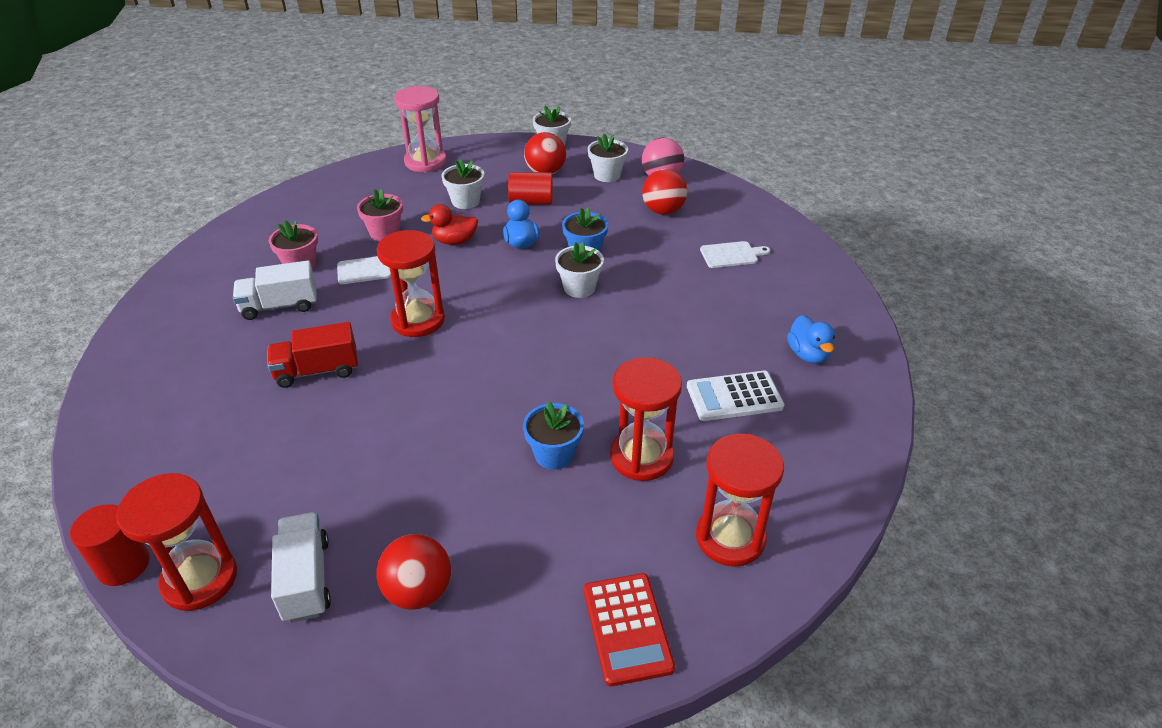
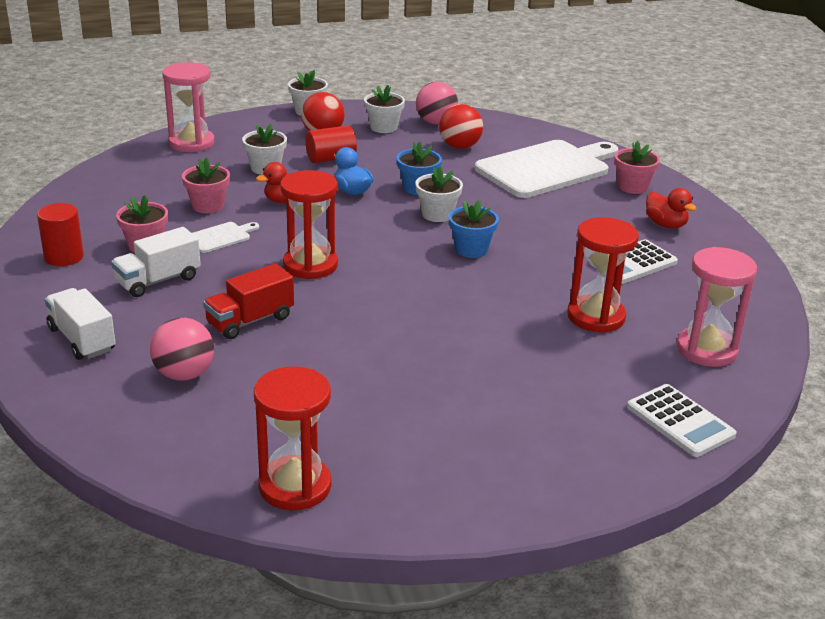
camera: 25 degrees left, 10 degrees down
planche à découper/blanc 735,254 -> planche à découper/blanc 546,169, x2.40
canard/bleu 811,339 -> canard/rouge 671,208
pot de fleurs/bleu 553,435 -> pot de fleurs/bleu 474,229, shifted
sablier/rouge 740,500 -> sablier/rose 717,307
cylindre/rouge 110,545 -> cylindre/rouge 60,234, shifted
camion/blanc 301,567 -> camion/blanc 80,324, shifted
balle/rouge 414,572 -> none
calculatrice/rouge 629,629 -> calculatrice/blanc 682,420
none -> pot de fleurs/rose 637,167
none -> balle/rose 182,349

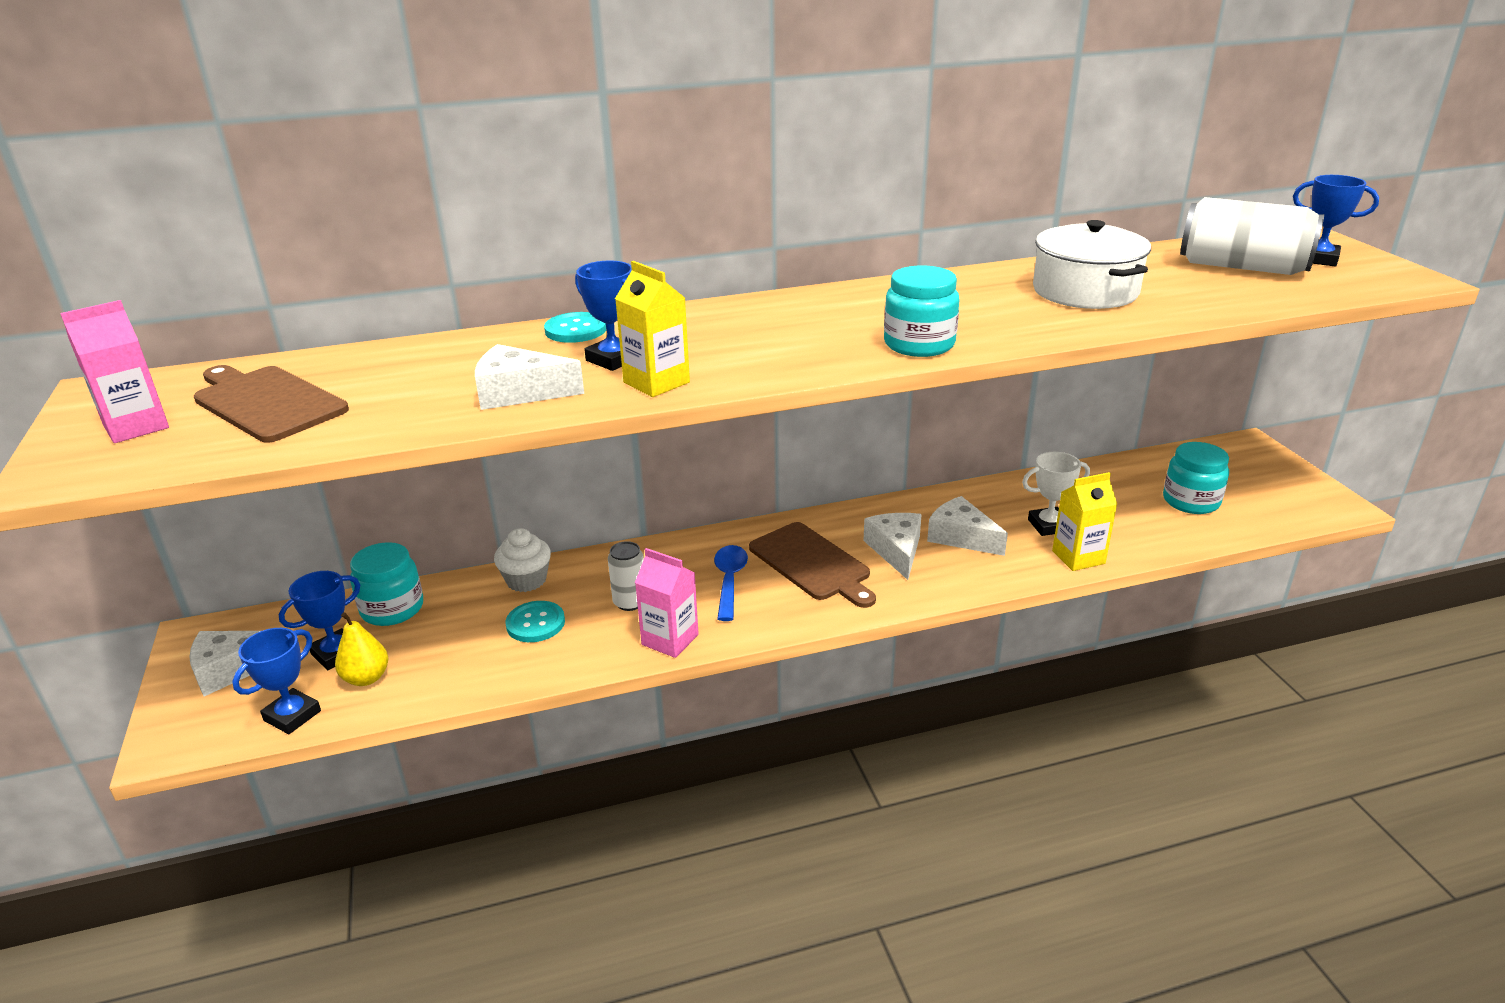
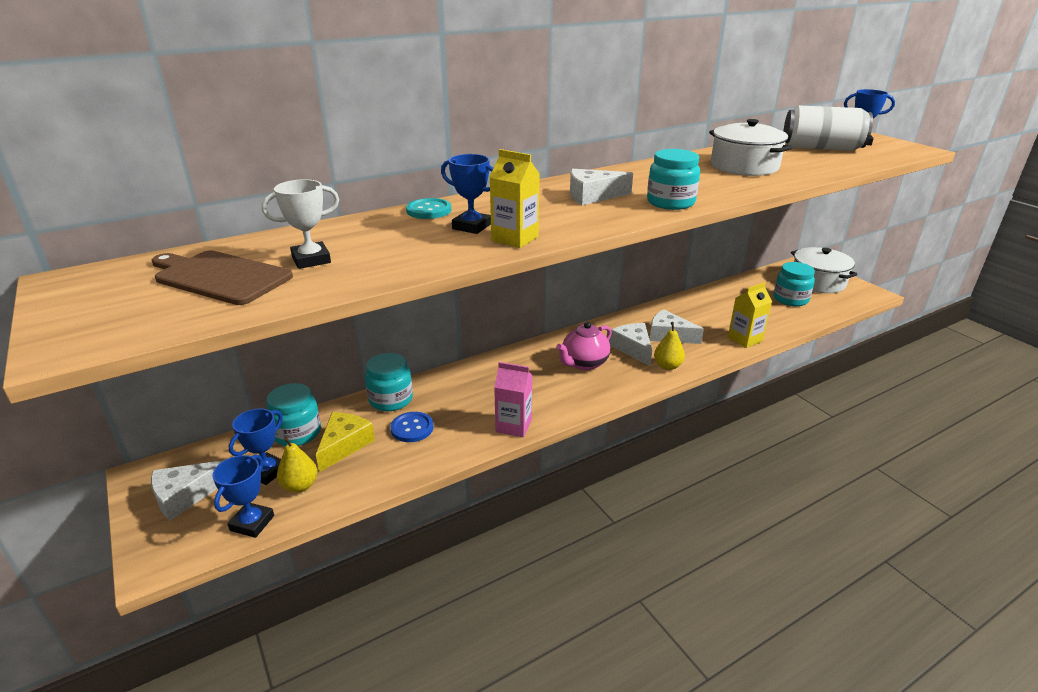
camera: 15 degrees left, 0 degrees up
brique de lait/rose 114,371 -> none
fromage/blanc 529,377 -> fromage/blanc 601,187, shifted
trophée/blanc 1056,494 -> trophée/blanc 300,224, shifted
planche à découper/marron 812,565 -> théière/rose 584,346
muffin/blanc 522,560 -> bocal/turquoise 389,382
canette/blanc 626,576 -> none
cuillère/bleu 731,583 -> none
bouton/turquoise 535,621 -> bouton/bleu 411,427
none -> marmite/blanc 824,270
none -> poire/jaune 669,346
none -> fromage/jaune 345,442

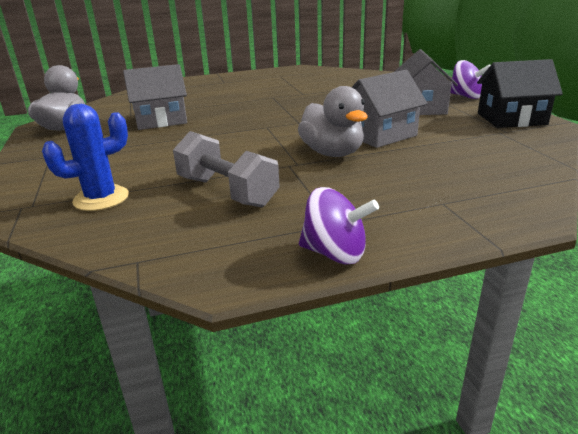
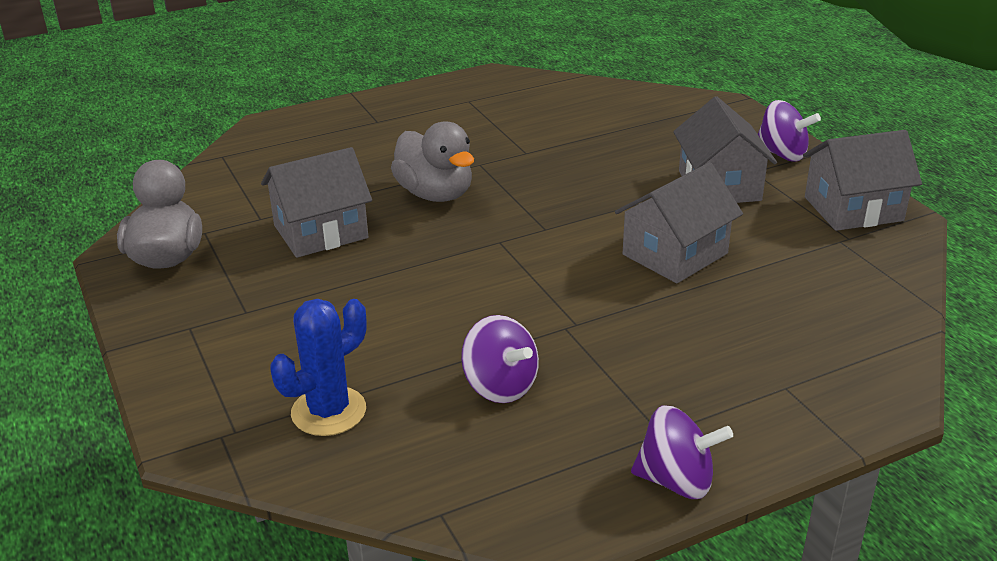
camera: 10 degrees left, 5 degrees up
maison/noir 520,93 -> maison/gris 862,180
canard/gris 333,121 -> canard/gris 432,161, shifted
haltère/gris 226,169 -> toupie/violet 500,359

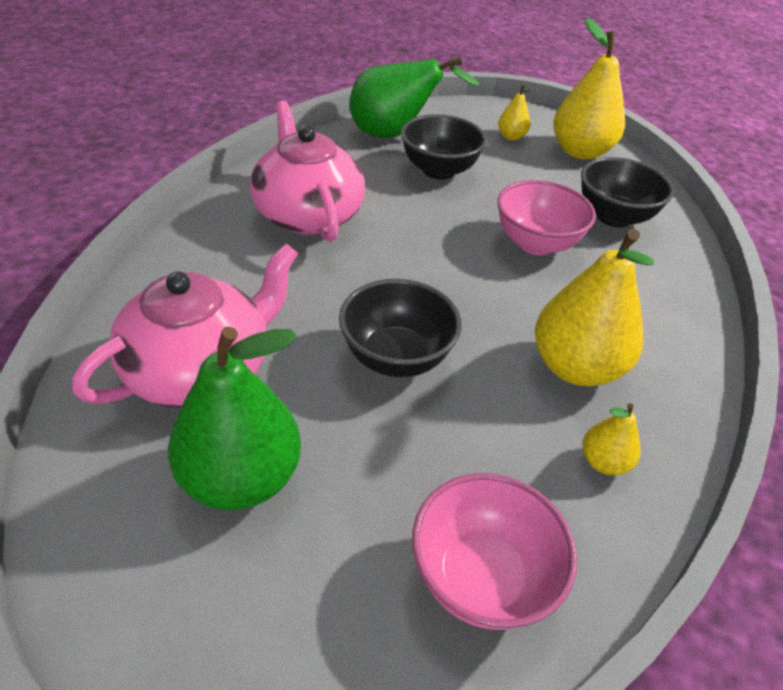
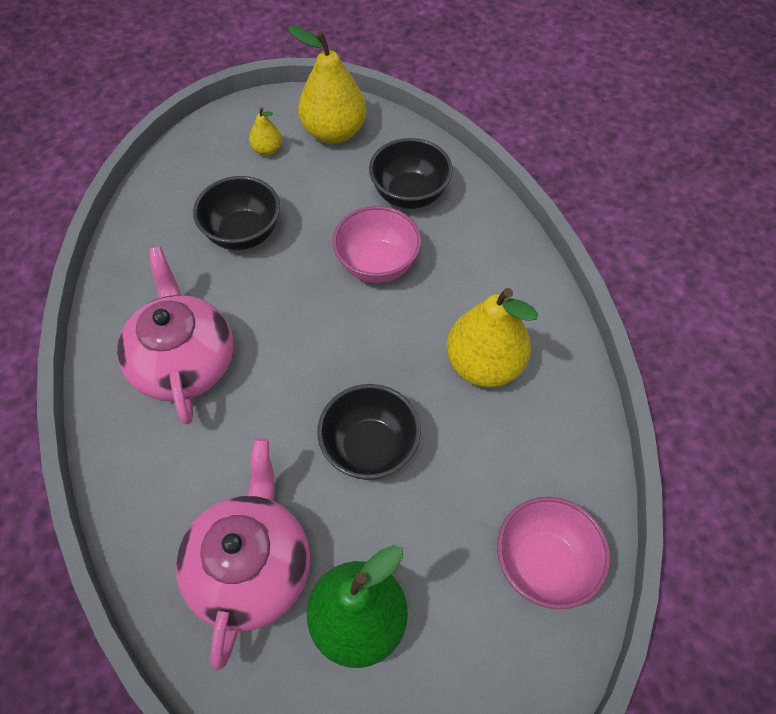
camera: 35 degrees left, 15 degrees up
poire/vert 414,97 -> none
théière/rose 307,171 -> théière/rose 175,335, 45 degrees clockwise
poire/jaune 612,439 -> none

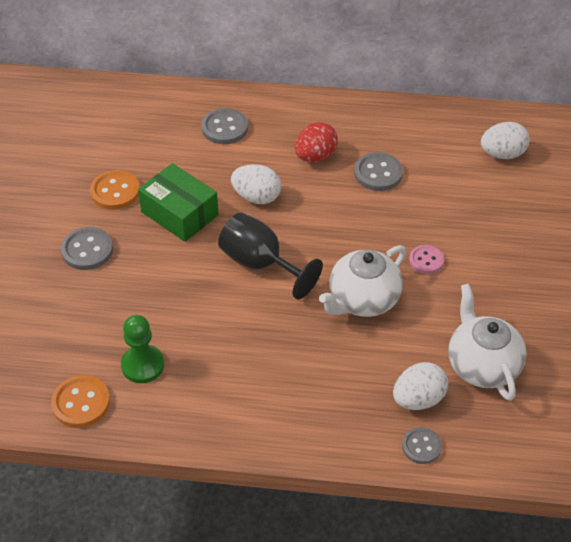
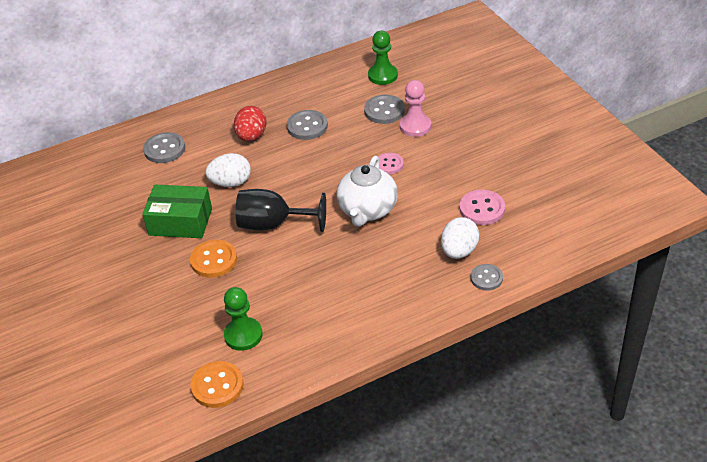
camera: 30 degrees left, 5 degrees down
œuf/blanc 505,140 -> pion/vert 383,58
bouton/orange 115,190 -> bouton/orange 213,259, shifted
bouton/gris 87,248 -> bouton/gris 384,109, shifted
théière/blanc 487,342 -> bouton/rose 482,207
none -> pion/rose 415,108

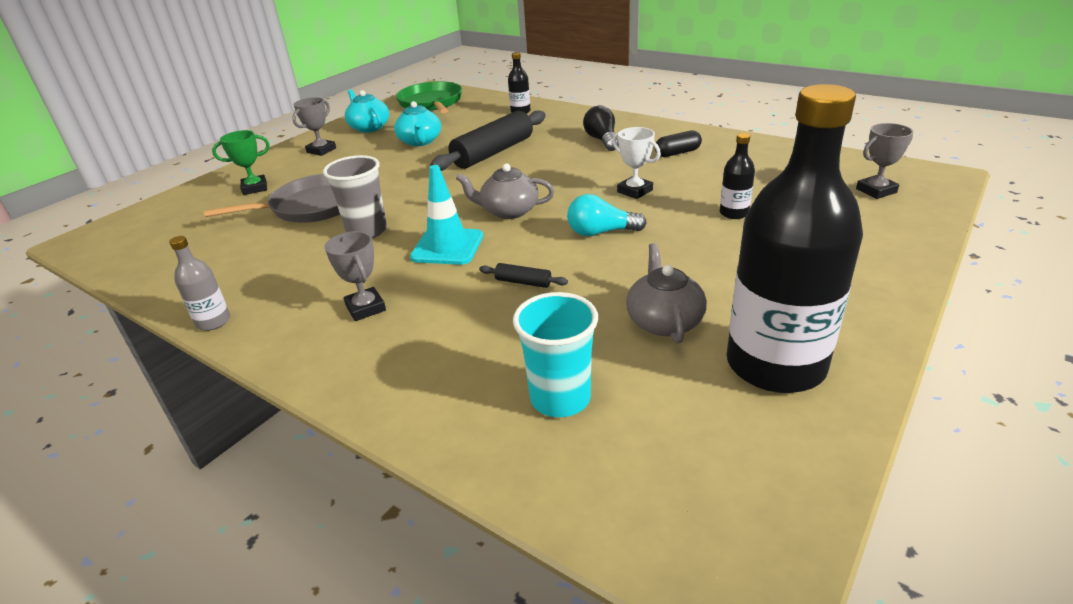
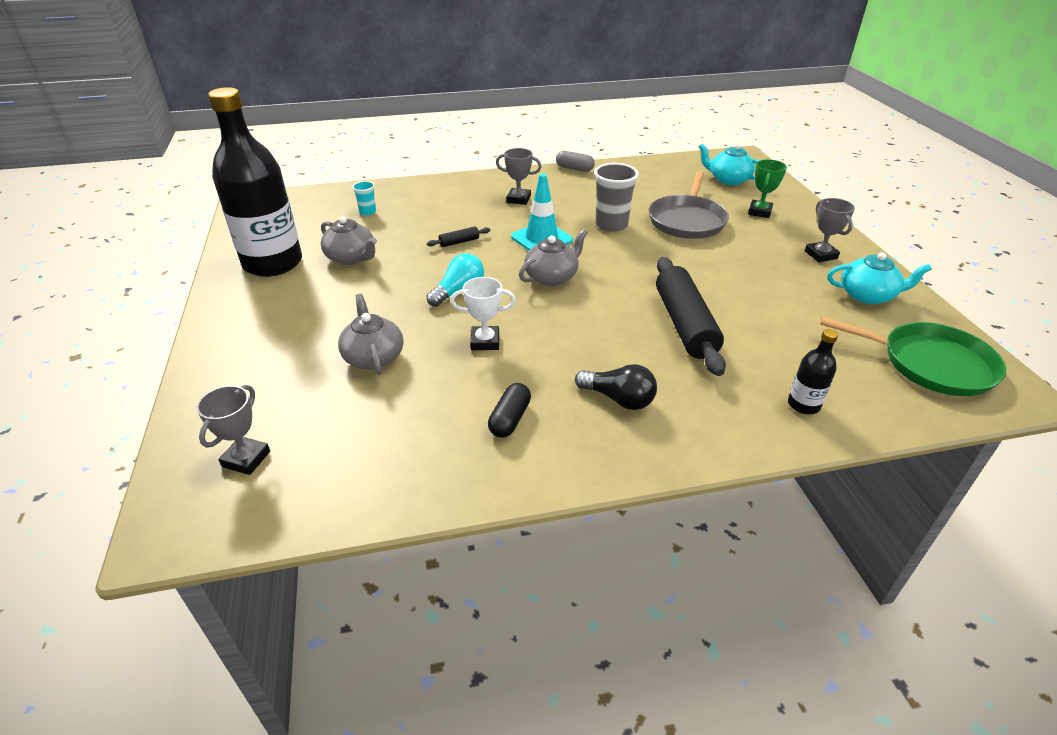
camera: 130 degrees right, 5 degrees up
théière/turquoise 417,123 -> théière/turquoise 729,164, shifted
bouteille/noir 737,176 -> théière/gris 370,334
bouteille/gris 199,283 -> gélule/gris 575,161
gobelet/turquoise 555,354 -> gobelet/turquoise 364,198, x0.52

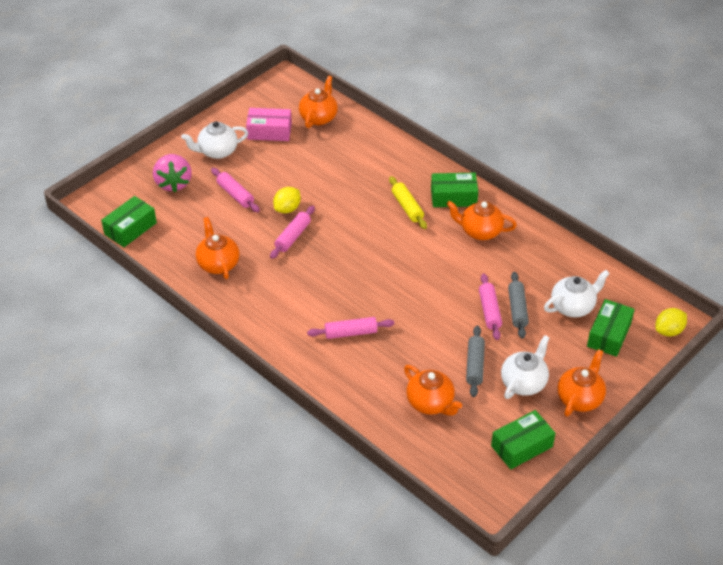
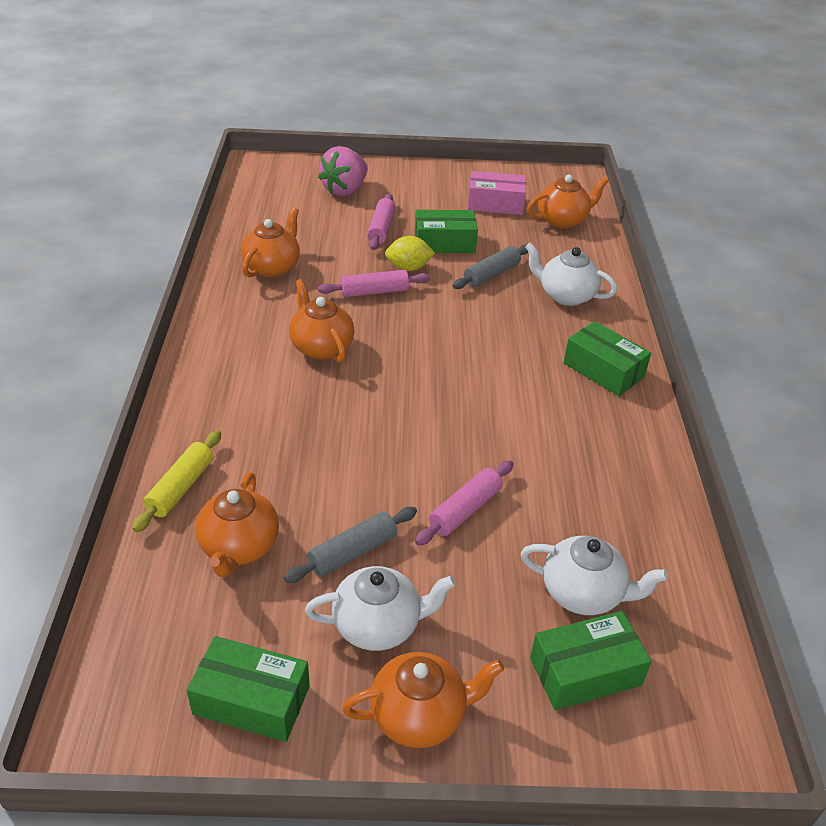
camera: 45 degrees right, 5 degrees down
boîte/rose 269,124 -> boîte/rose 497,193, 45 degrees counterclockwise
théière/blanc 214,140 -> théière/blanc 571,274, shifted
rouleau à pâtisserie/jaune 408,202 -> rouleau à pâtisserie/jaune 177,481, shifted
boîte/vert 129,221 -> boîte/vert 446,231, shifted
théière/orange 481,220 -> théière/orange 322,321, shifted
rouleau à pâtisserie/gris 518,305 -> rouleau à pâtisserie/gris 490,267, shifted
citron/jaune 671,322 -> none
rouleau à pâtisserie/rose 350,328 -> none

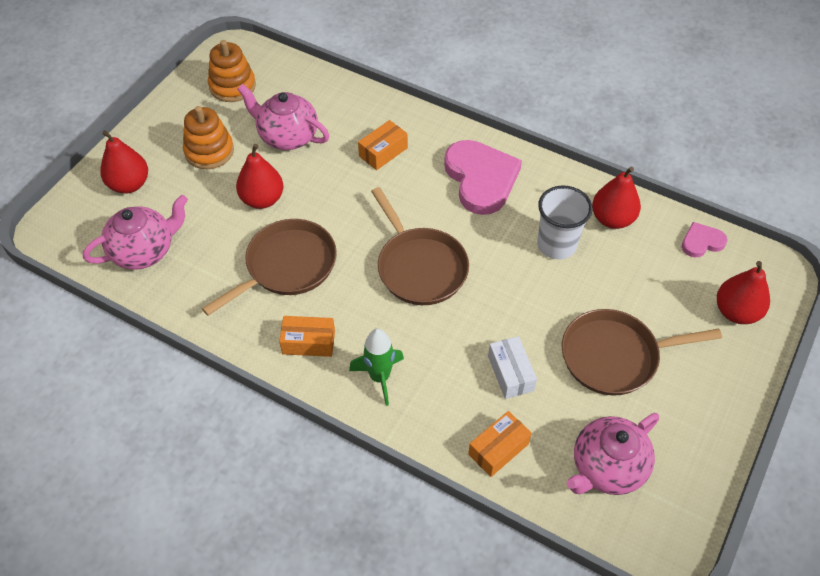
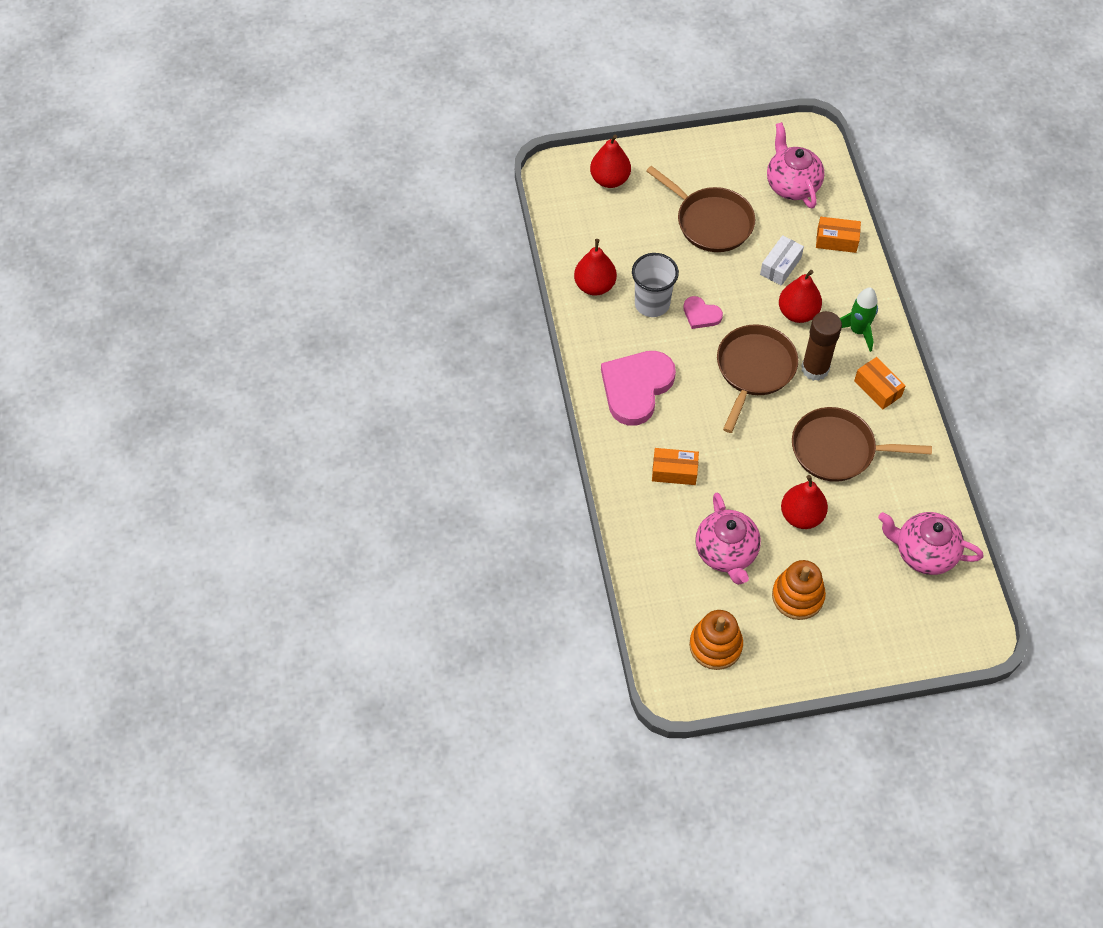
camera: 130 degrees left, 5 degrees up
poire/rouge 124,162 -> poire/rouge 800,296, shifted
cœur/rose 704,239 -> cœur/rose 703,312, shifted
théière/rose 613,454 -> théière/rose 796,165, 120 degrees counterclockwise
none -> bâton de colle/marron 821,346

